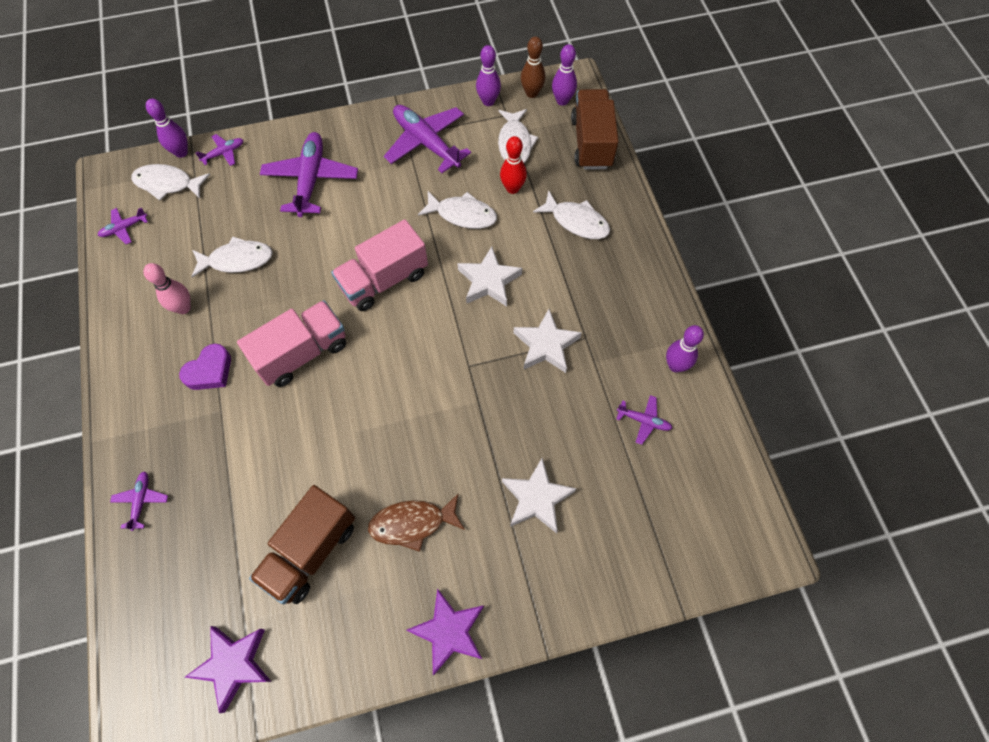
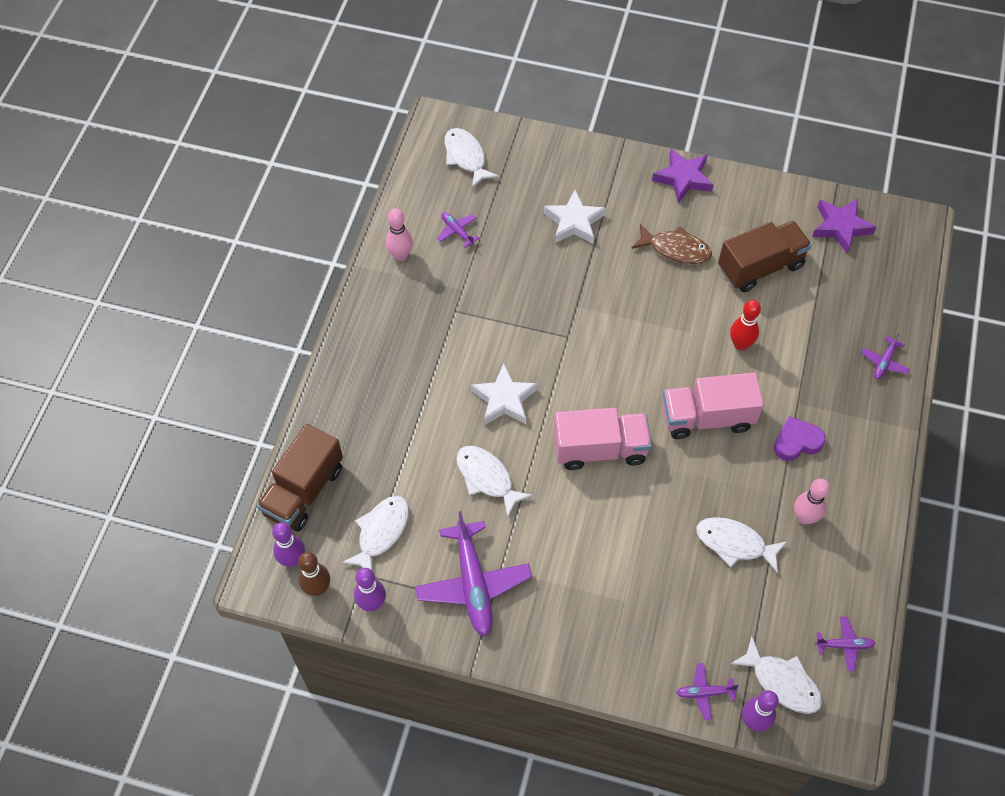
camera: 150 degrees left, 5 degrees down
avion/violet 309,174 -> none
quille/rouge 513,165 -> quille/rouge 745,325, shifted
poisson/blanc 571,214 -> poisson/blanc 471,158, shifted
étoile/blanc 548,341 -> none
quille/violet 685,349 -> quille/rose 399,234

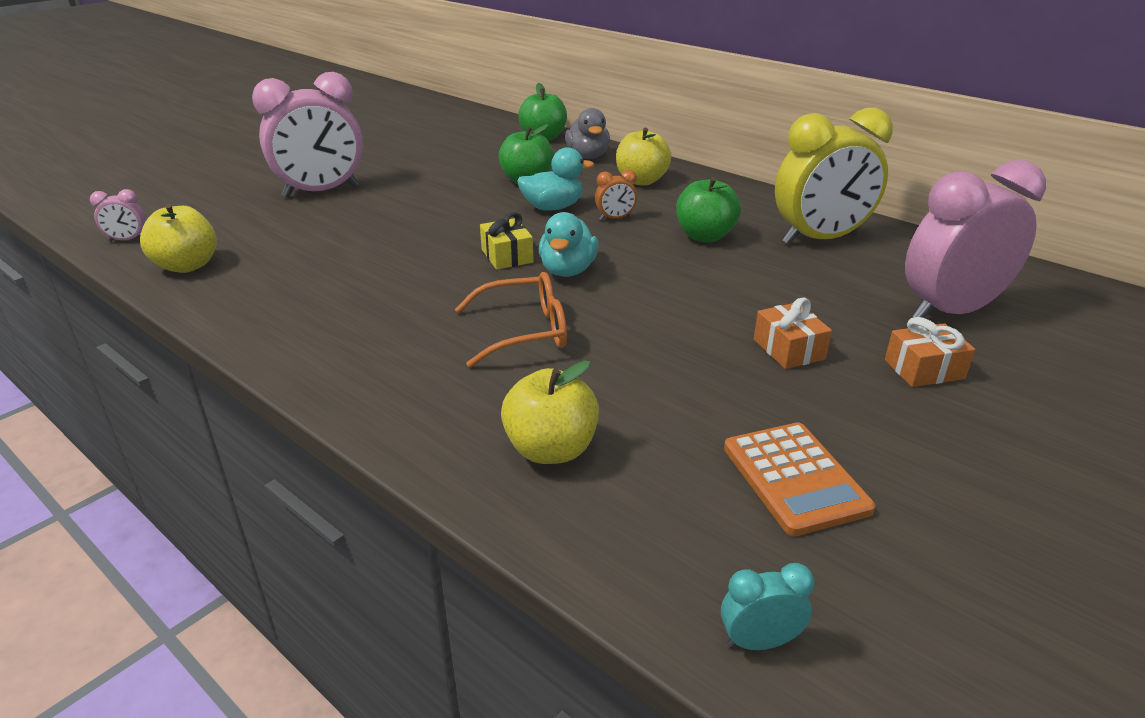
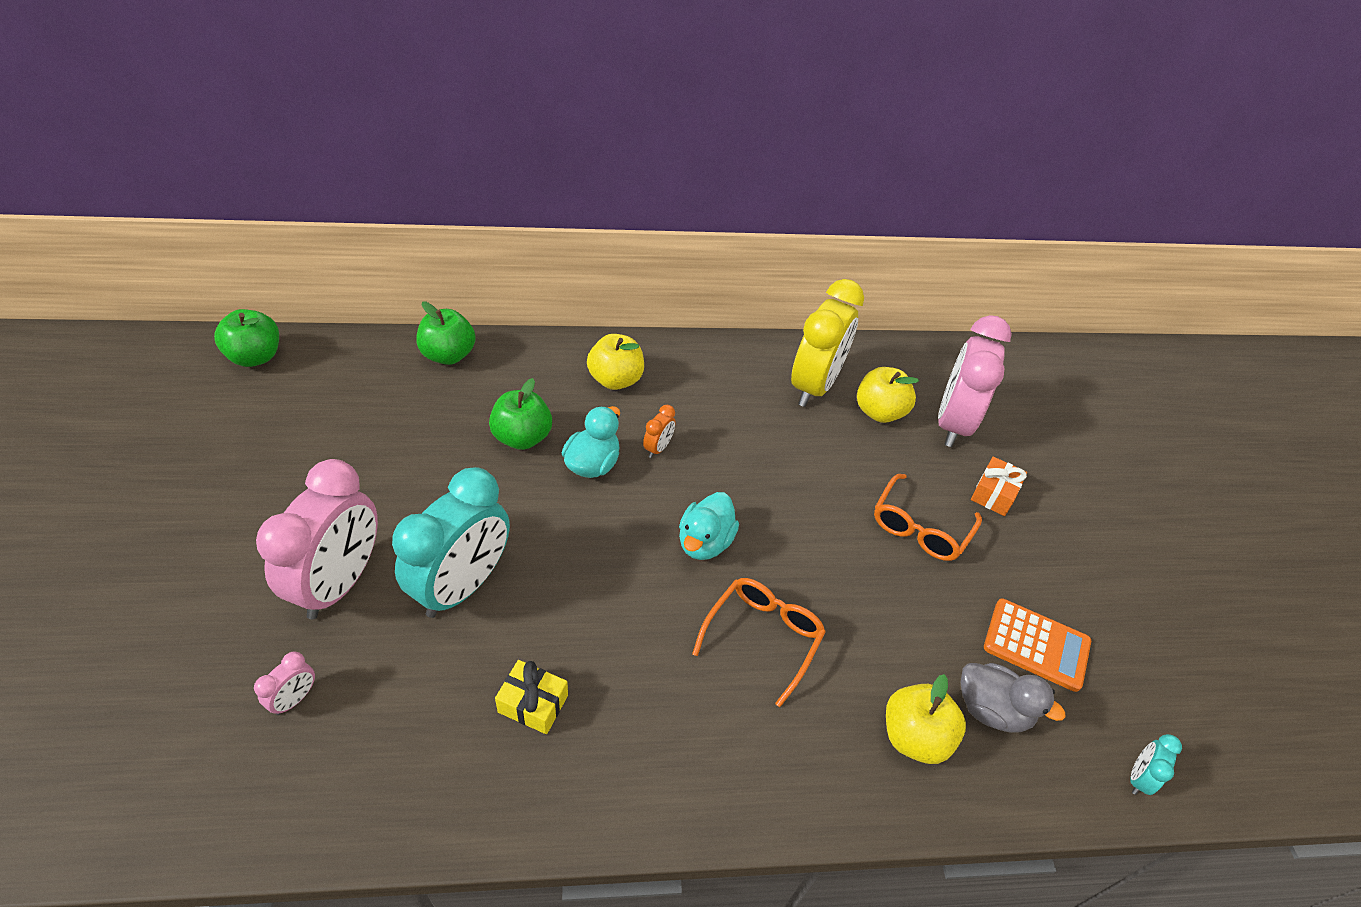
camera: 50 degrees left, 15 degrees up
canard/gris 587,133 -> canard/gris 1013,698, shifted
pomme/vert 708,209 -> pomme/vert 246,338, shifted
réveil/rose 118,215 -> réveil/rose 284,683, shifted
pomme/jaune 178,238 -> pomme/jaune 888,395, shifted
cadeau/jaune 506,241 -> cadeau/jaune 531,697, shifted
canard/turquoise 568,244 -> canard/turquoise 709,526, 60 degrees clockwise
cadeau/orange 793,333 -> lunettes/orange 928,517
none -> réveil/turquoise 451,542

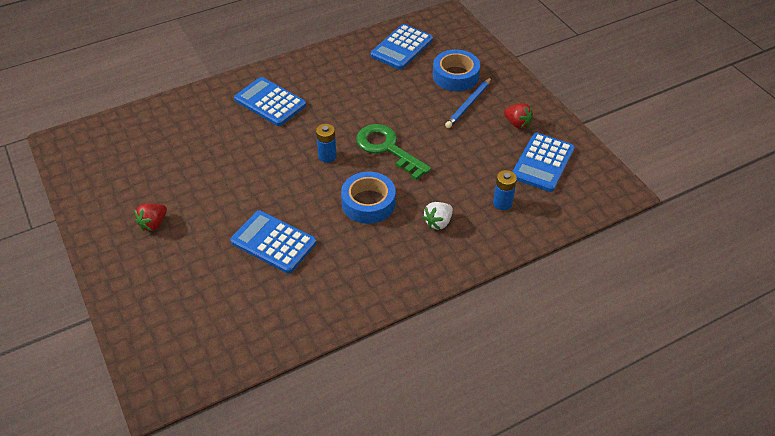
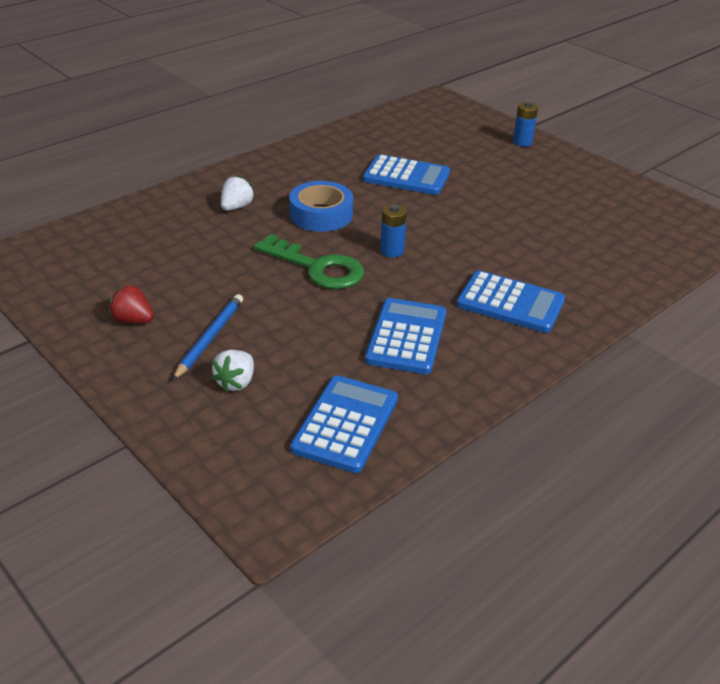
camera: 165 degrees right, 10 degrees down
ruban adhésif/bleu 456,70 -> fraise/blanc 232,371
calculatrice/bleu 543,162 -> calculatrice/bleu 405,336, shifted
pile/bleu 505,190 -> pile/bleu 525,124, shifted
fraise/rouge 151,217 -> none

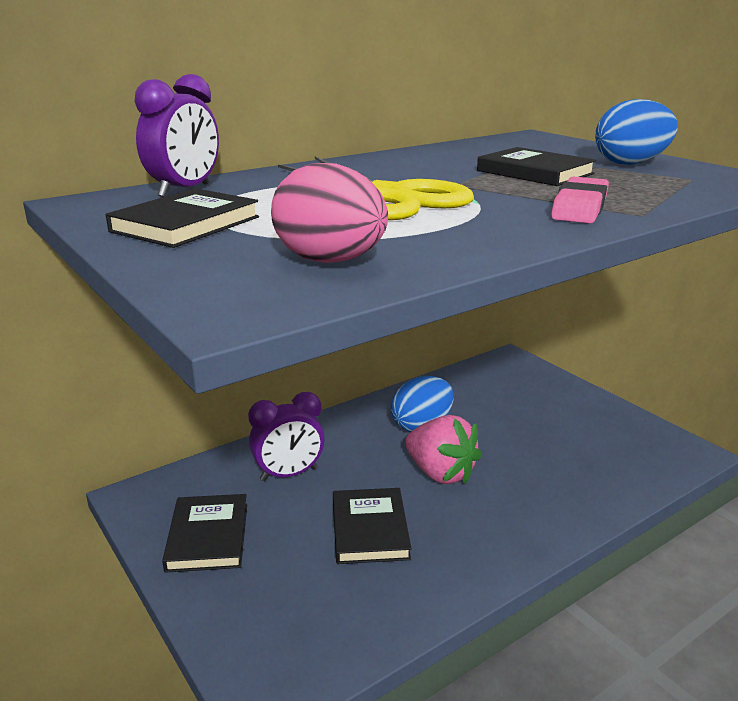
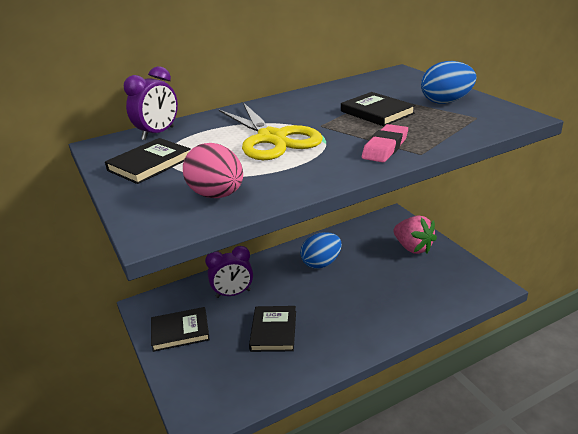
camera: 10 degrees right, 5 degrees up
fraise/rose 443,449 -> fraise/rose 415,234, shifted
livre/noir 204,533 -> livre/noir 180,329, 75 degrees clockwise

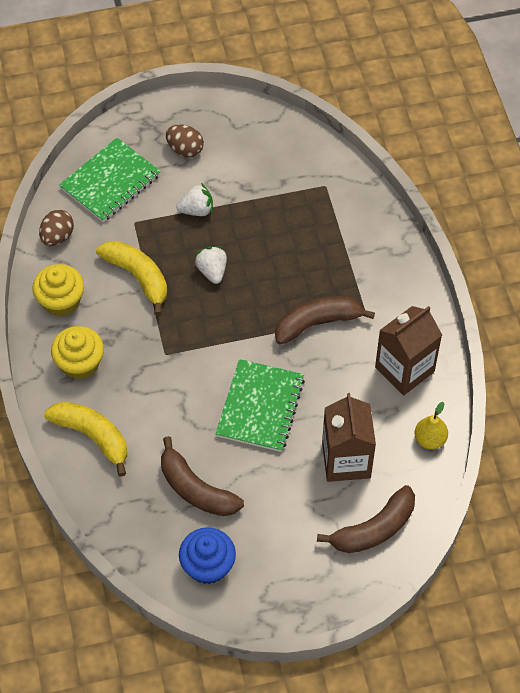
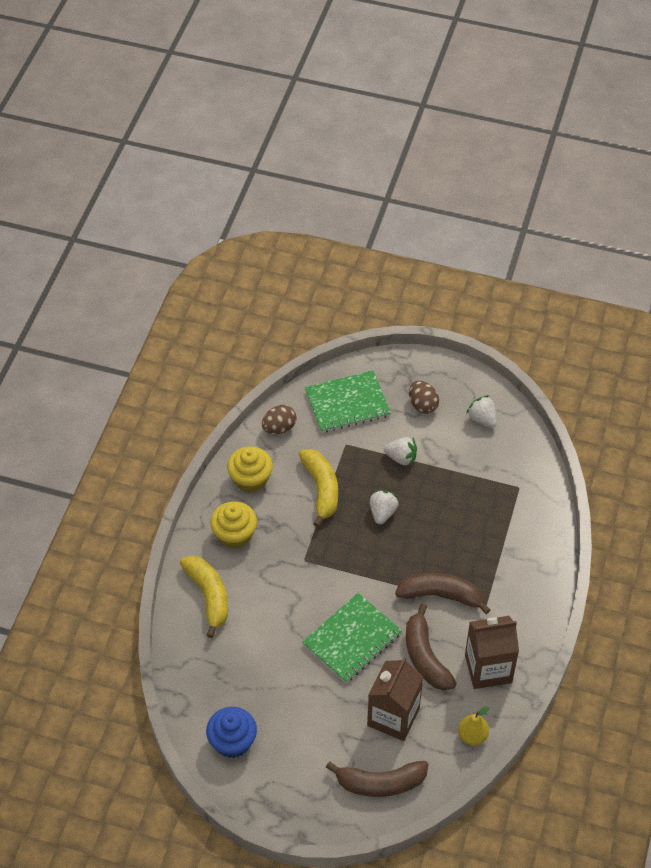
camera: 30 degrees right, 5 degrees down
banane/marron 202,476 -> banane/marron 431,647, shifted
none -> fraise/blanc 481,411

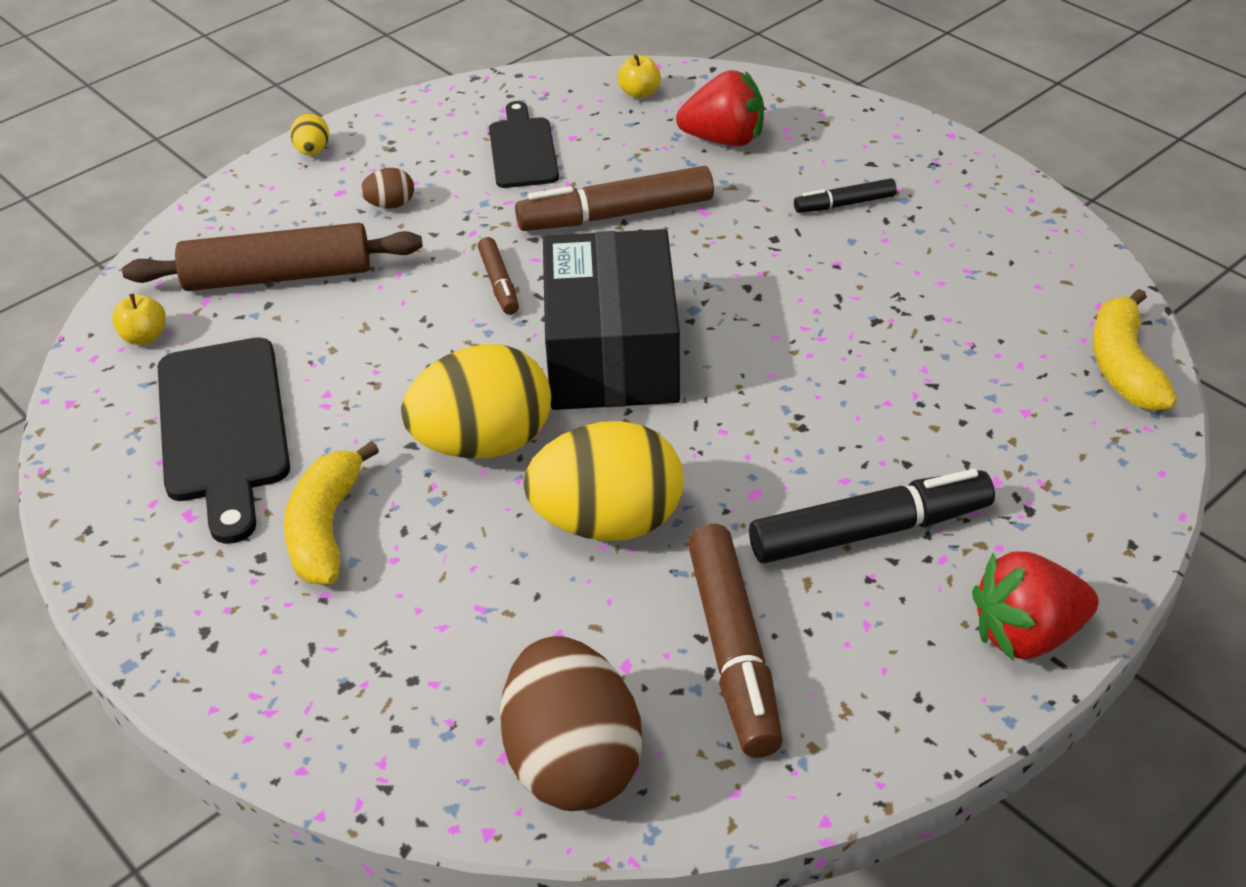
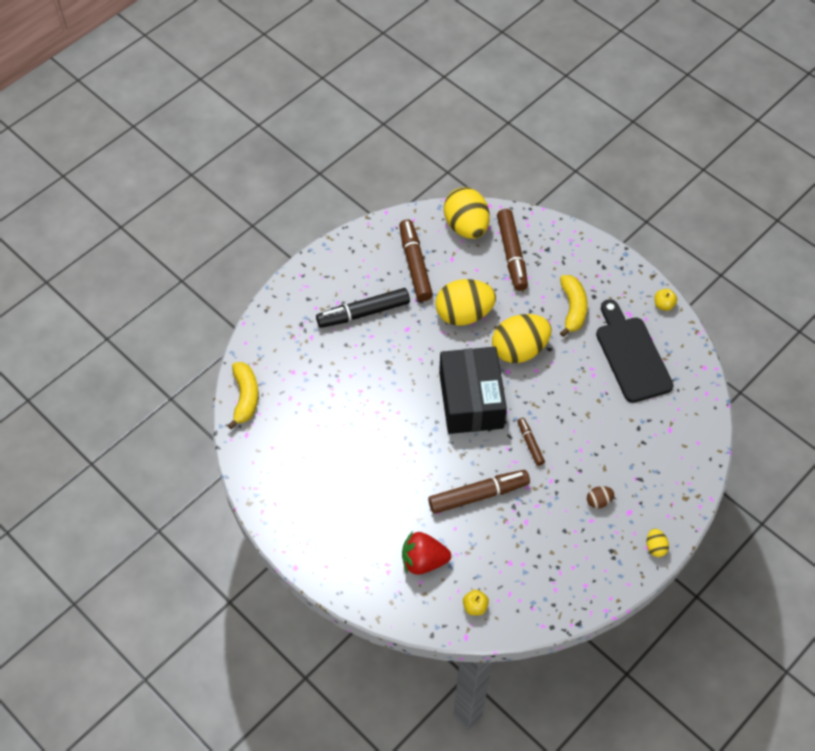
camera: 175 degrees right, 15 degrees up
planche à découper/noir 524,144 -> none
feutre/noir 845,195 -> none
rouleau à pâtisserie/marron 272,257 -> none
pomme/jaune 139,319 -> pomme/jaune 665,300, shifted
fraise/rouge 1035,606 -> none
œuf/marron 571,723 -> œuf/jaune 467,213
none -> feutre/marron 512,250

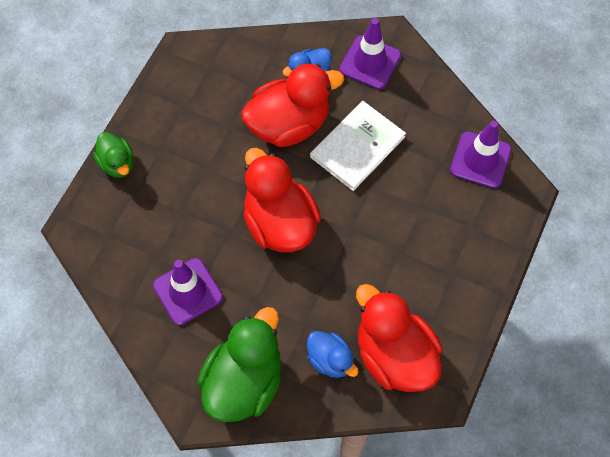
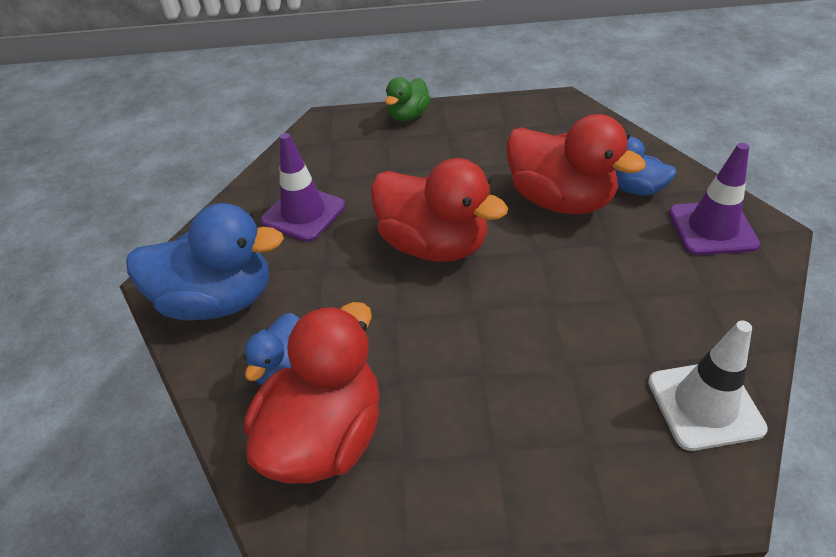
camera: 65 degrees right, 20 degrees down
livre/blanc 358,146 -> none
cône de chantier/violet 480,154 -> cône de chantier/blanc 708,385
canard/rouge 282,200 -> canard/rouge 439,210, 90 degrees clockwise
canard/vert 239,364 -> canard/bleu 205,261

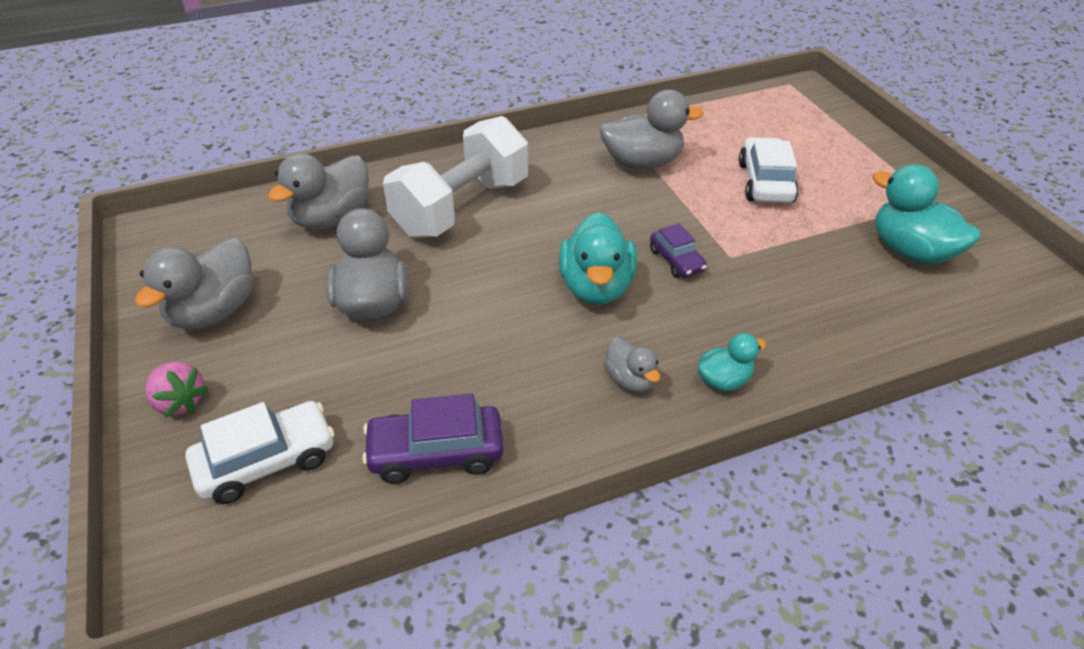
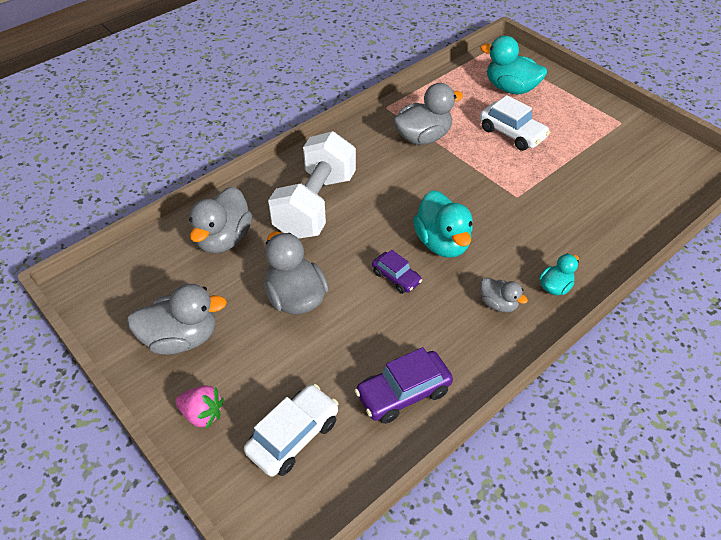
camera: 20 degrees left, 5 degrees up
voiture/blanc 769,170 -> voiture/blanc 515,123, 150 degrees clockwise
canard/turquoise 926,214 -> canard/turquoise 513,65, shifted
voiture/violet 678,250 -> voiture/violet 397,272, shifted
canard/gris 194,283 -> canard/gris 177,319, 105 degrees counterclockwise

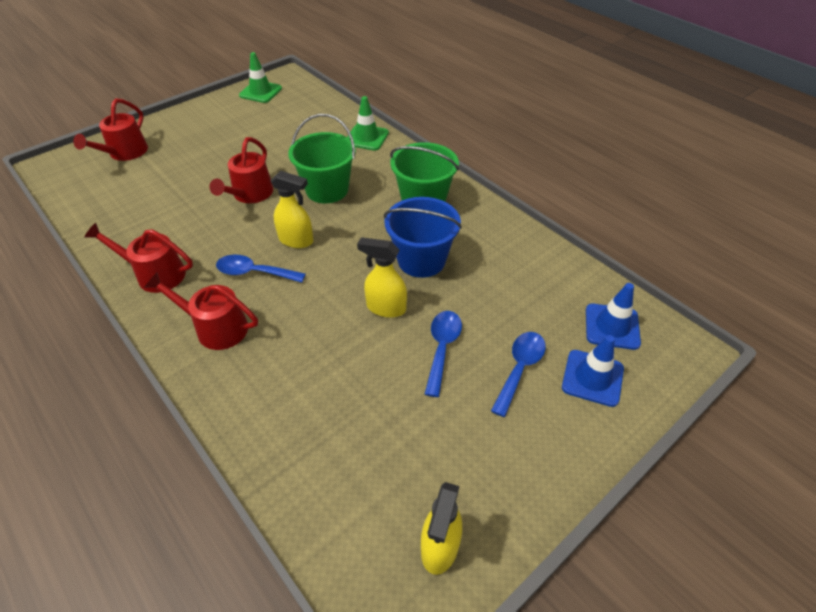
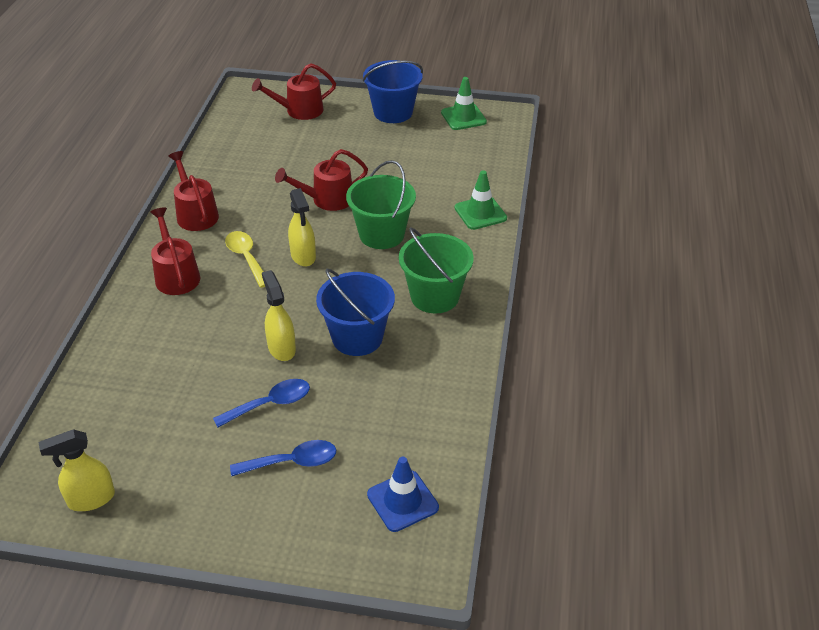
camera: 50 degrees right, 5 degrees down
cuillère/bleu 261,268 -> cuillère/jaune 245,259
cône de chantier/bleu 593,371 -> none
none -> seau/bleu 393,91

